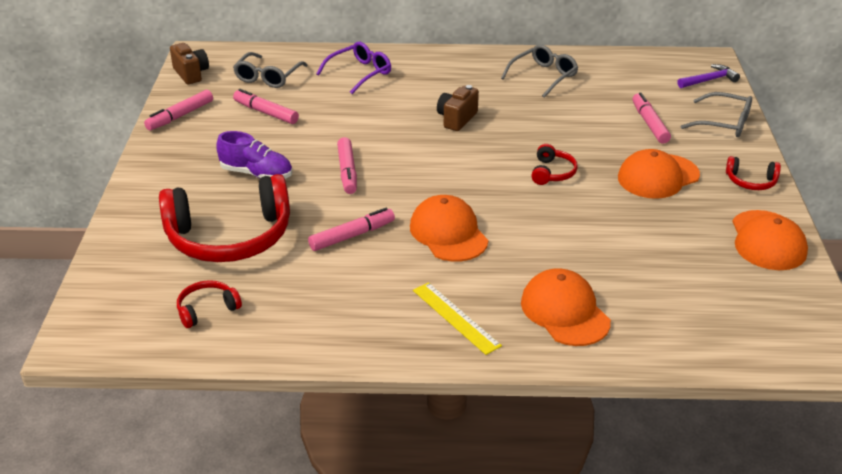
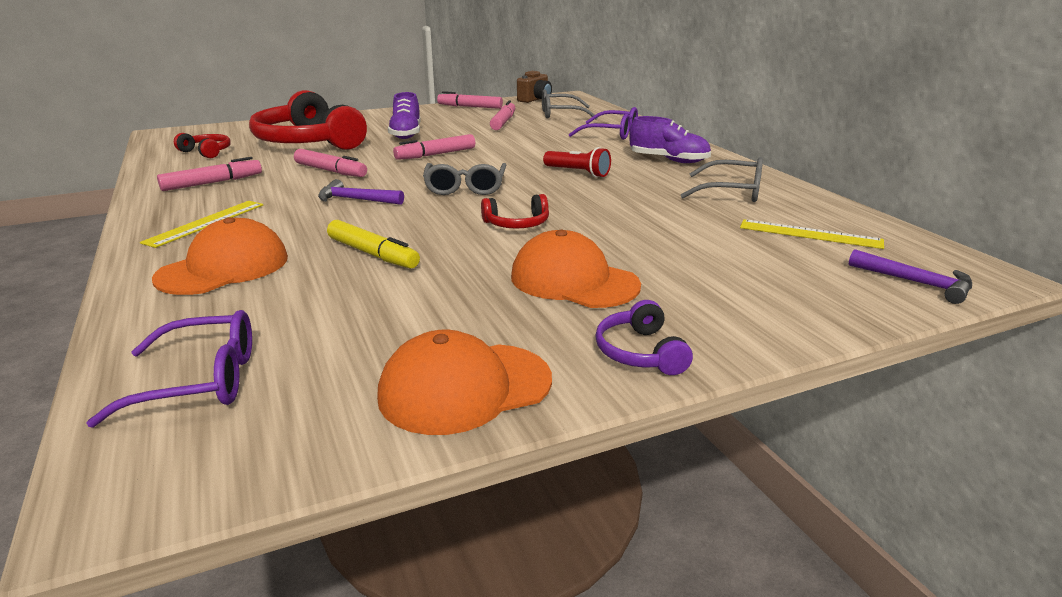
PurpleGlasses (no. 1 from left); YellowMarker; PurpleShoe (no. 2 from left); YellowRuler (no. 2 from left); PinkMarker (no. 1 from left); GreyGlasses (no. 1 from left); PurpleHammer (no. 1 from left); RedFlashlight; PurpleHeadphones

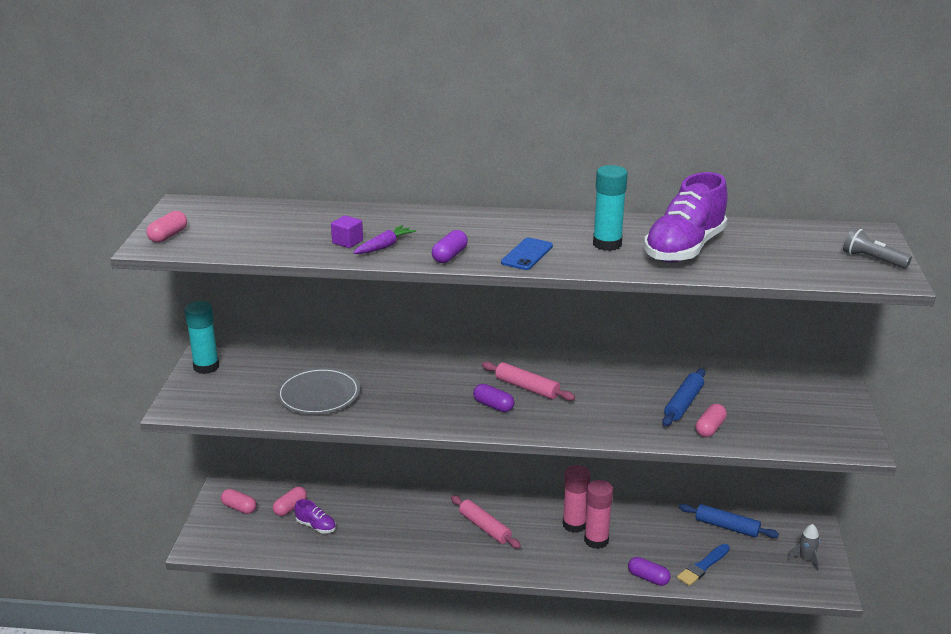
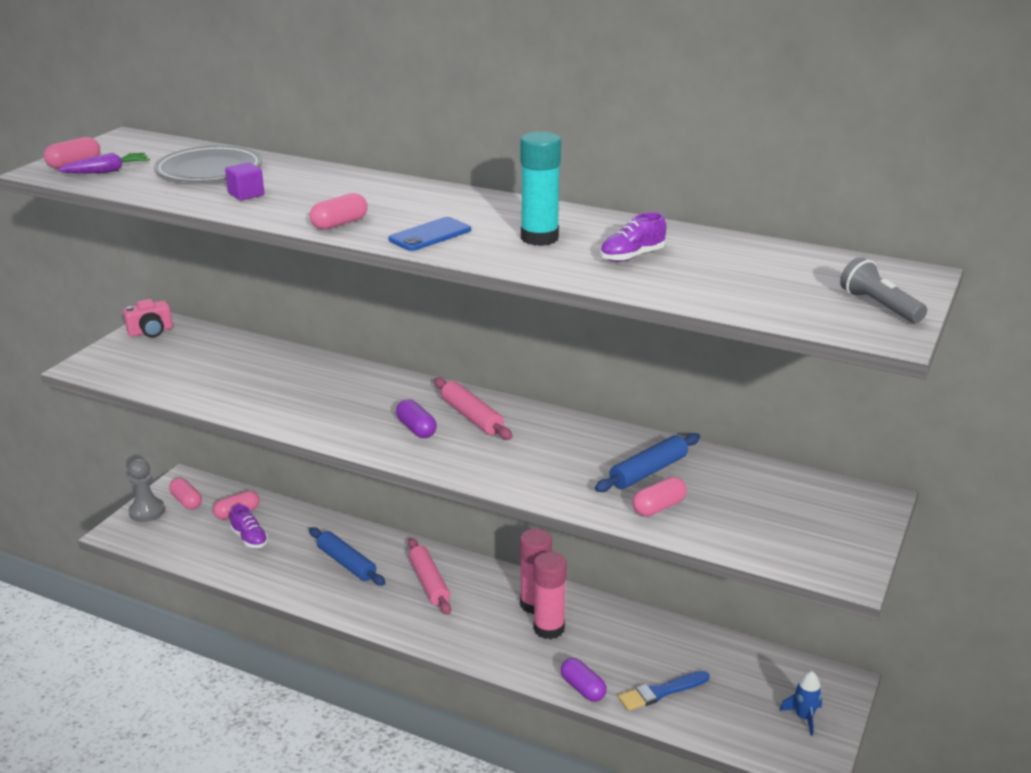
GreyPawn; GreyPlate; PurpleCarrot; BlueRollingPin (no. 1 from left); PinkCamera; PinkCapsule (no. 4 from left); BlueRocket; PurpleShoe (no. 2 from left)

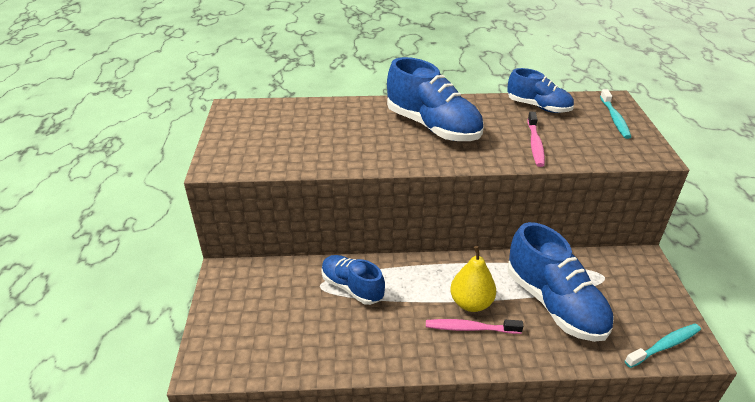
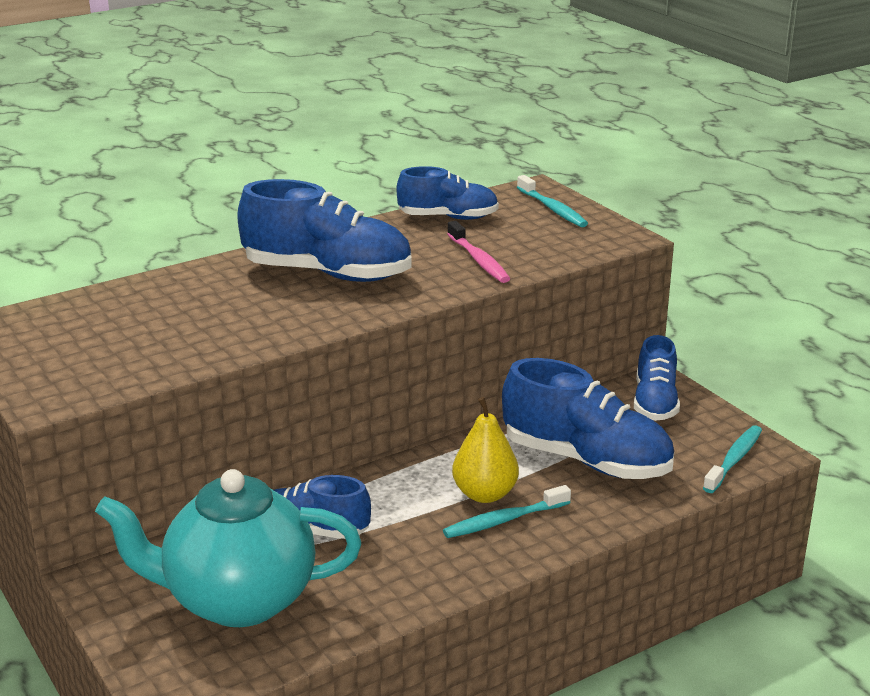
TurquoiseTeapot; BlueShoe (no. 5 from left); TurquoiseToothbrush (no. 1 from left)

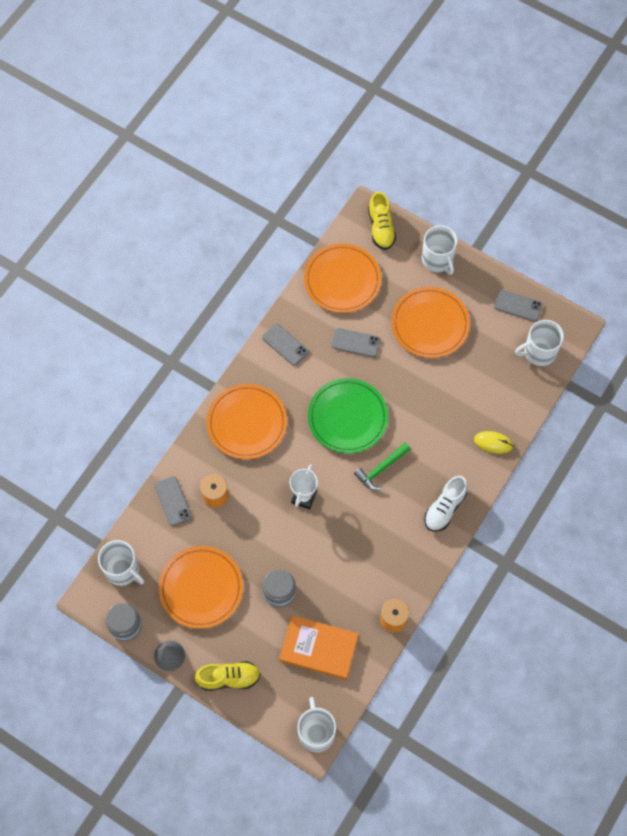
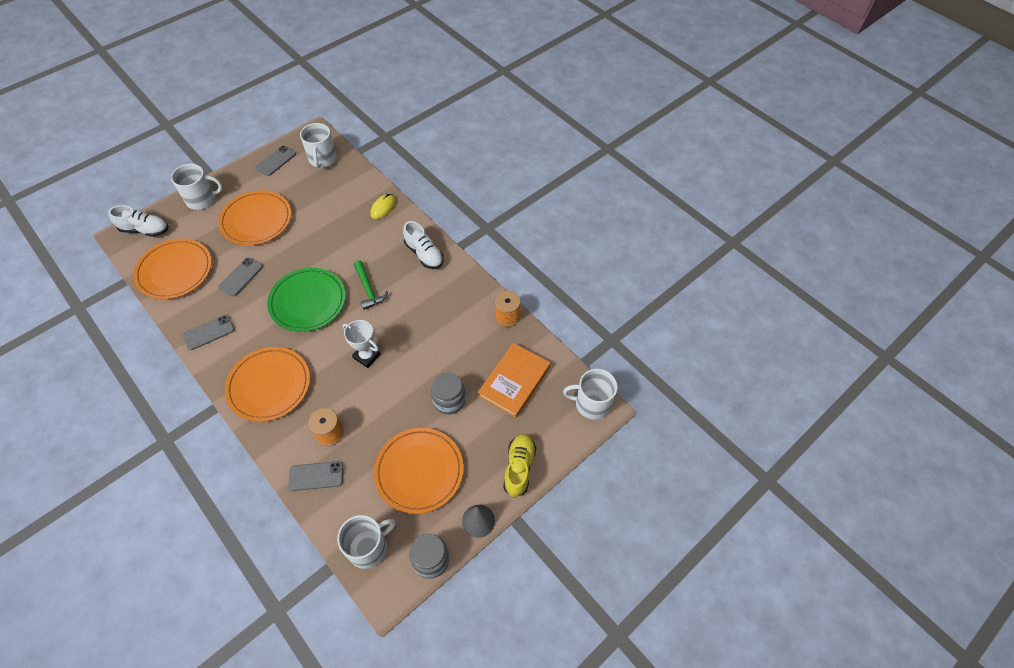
WhiteShoe (no. 1 from left)

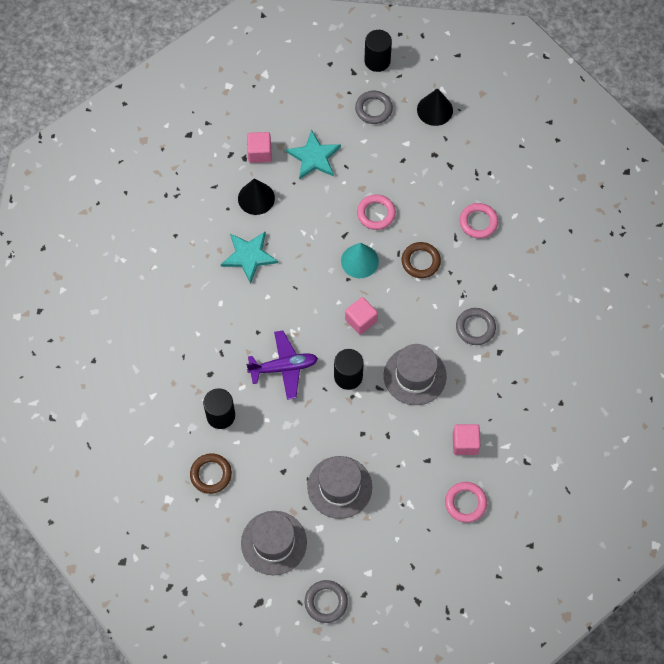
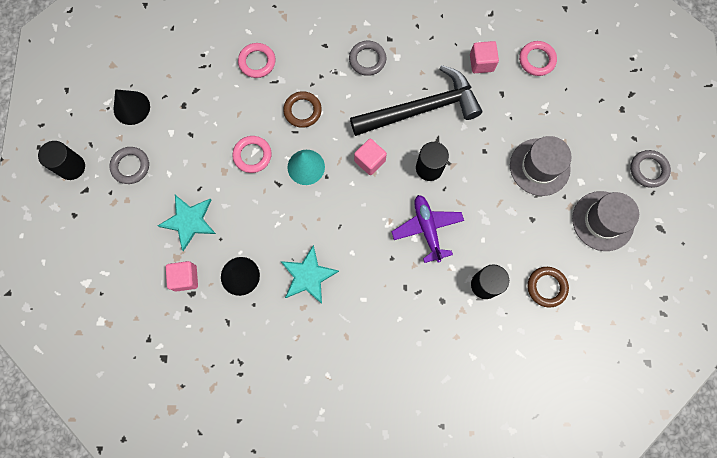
BlackHammer

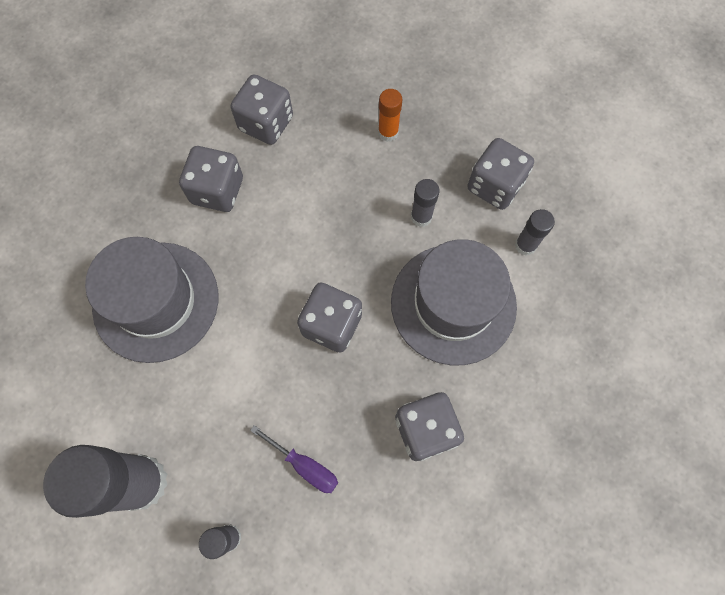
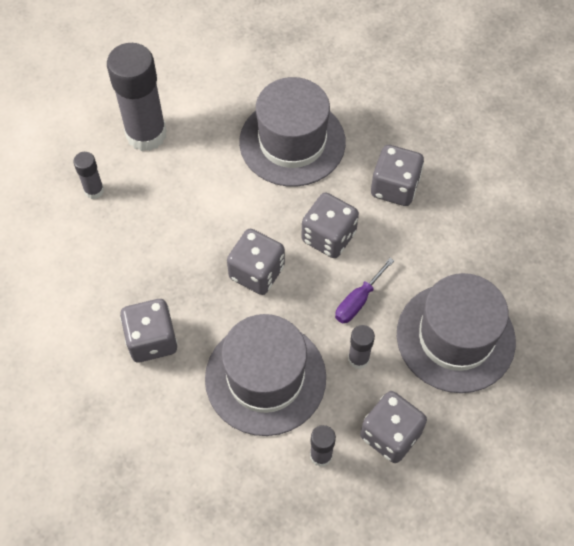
GreyDice (no. 3 from left); PurpleScrewdriver; GreyHat (no. 3 from left)

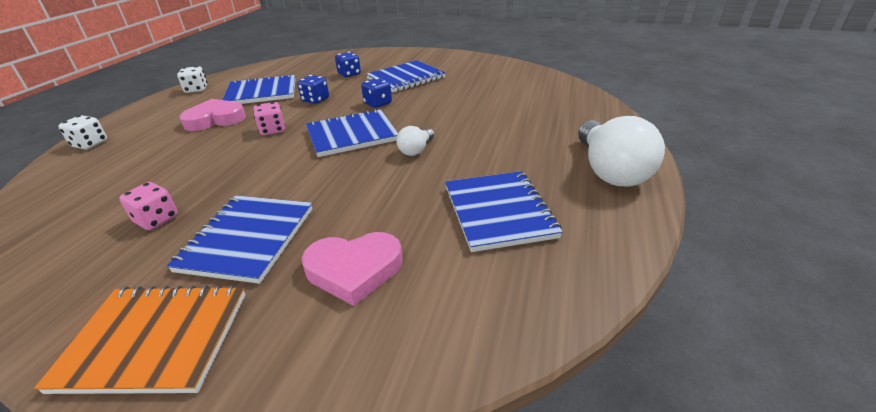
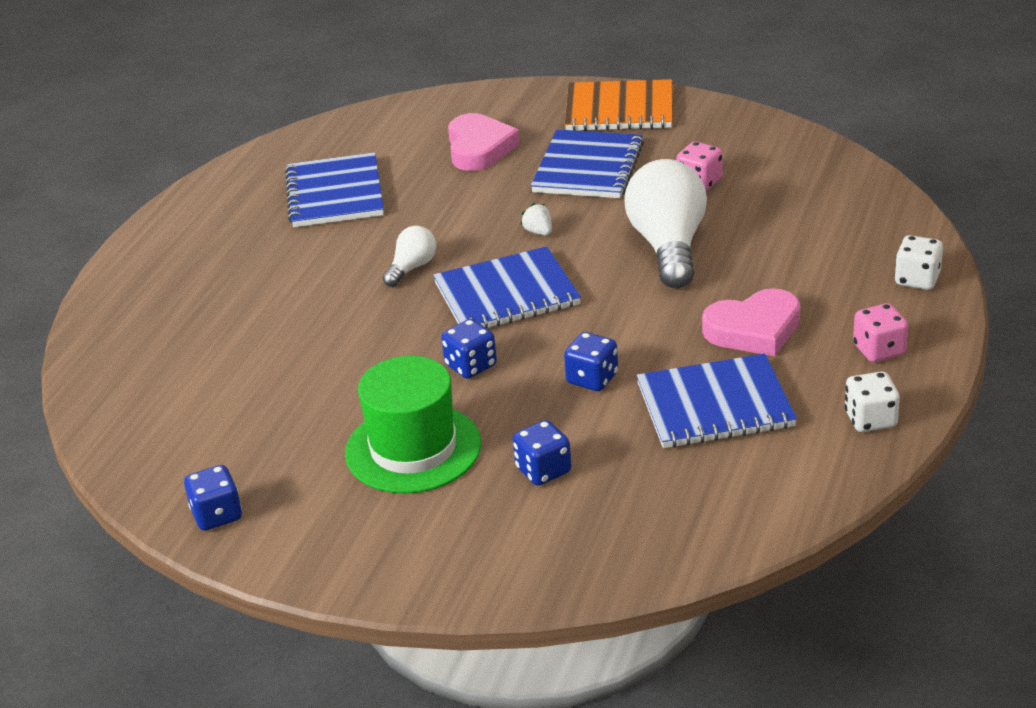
BlueDice (no. 1 from left); WhiteStrawberry; PinkDice (no. 2 from left); WhiteLightBulb (no. 2 from left); GreenHat; PinkHeart (no. 1 from left)

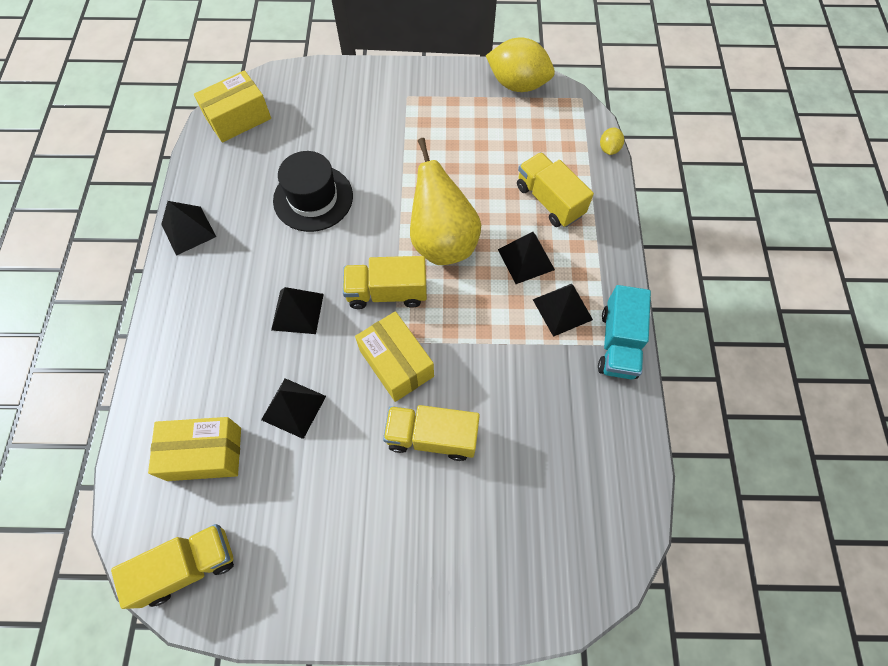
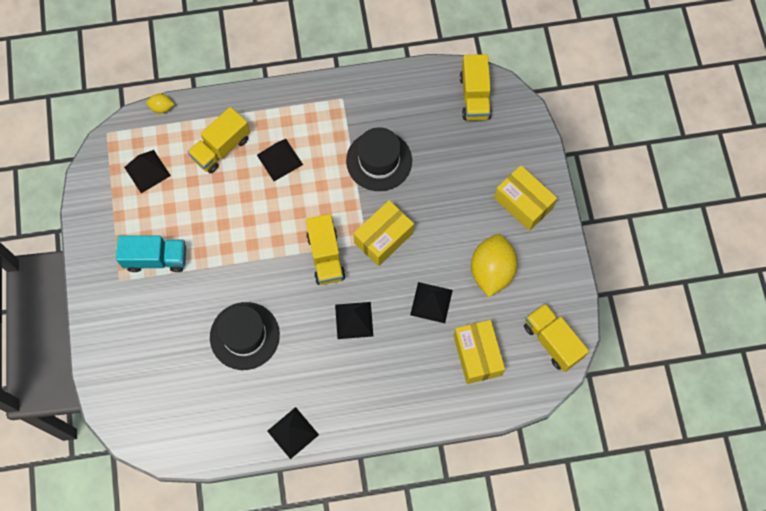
YellowPear; BlackHat (no. 2 from left); YellowBox (no. 3 from left); YellowTruck (no. 3 from left); YellowLemon (no. 2 from left); BlackPyramid (no. 1 from left); TurquoiseTruck

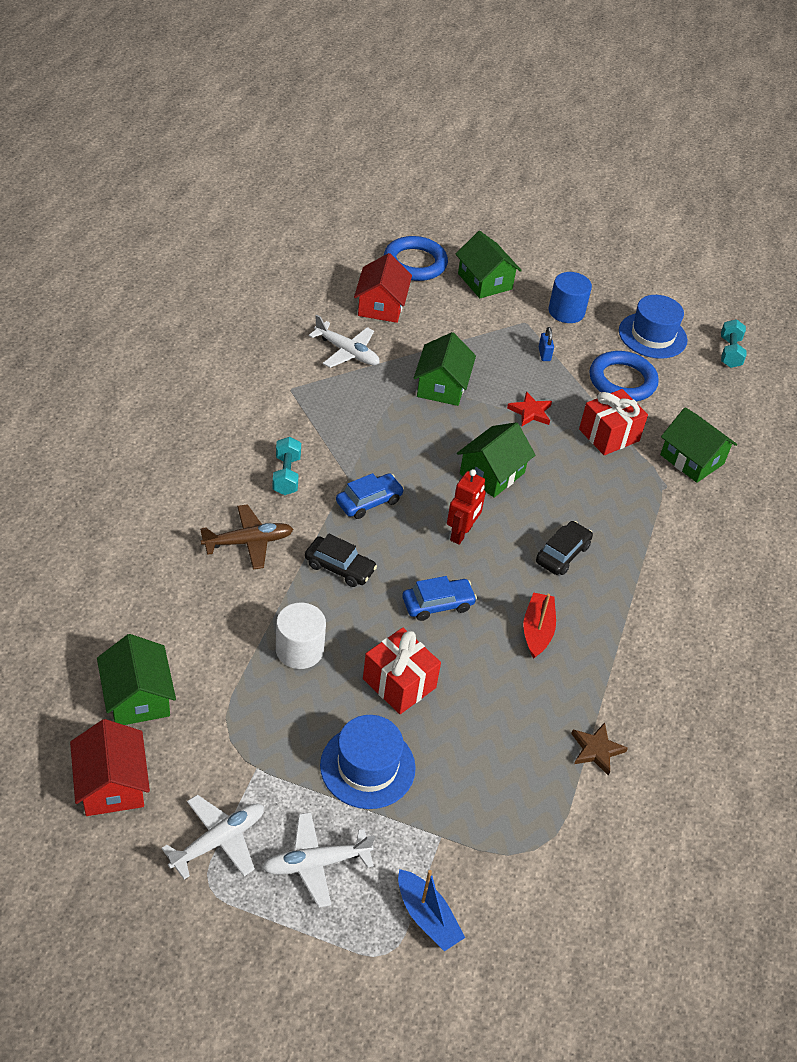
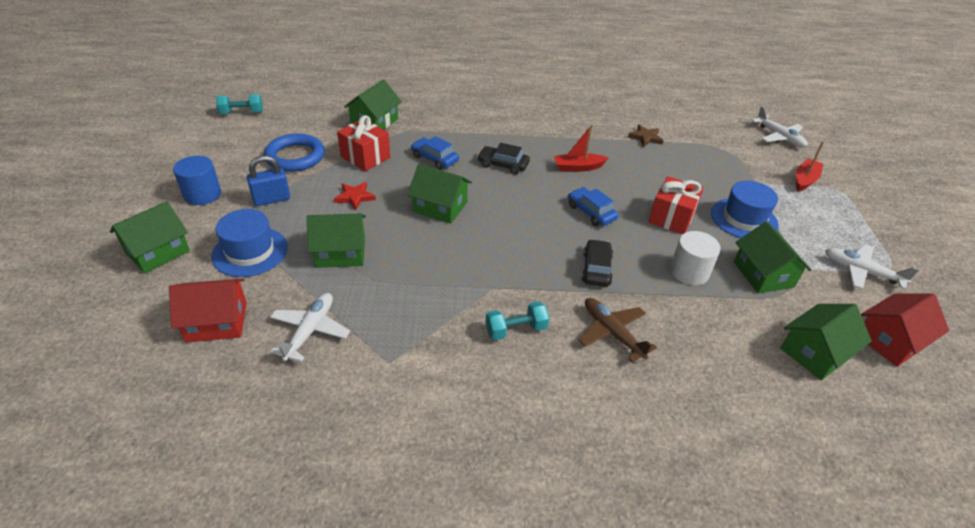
BlueRing (no. 1 from left in the first image); RedRobot; GreenHouse (no. 5 from left); WhitePlane (no. 2 from left); BlueCar (no. 1 from left); BlueHat (no. 1 from left); RedBoat (no. 2 from left); BluePadlock

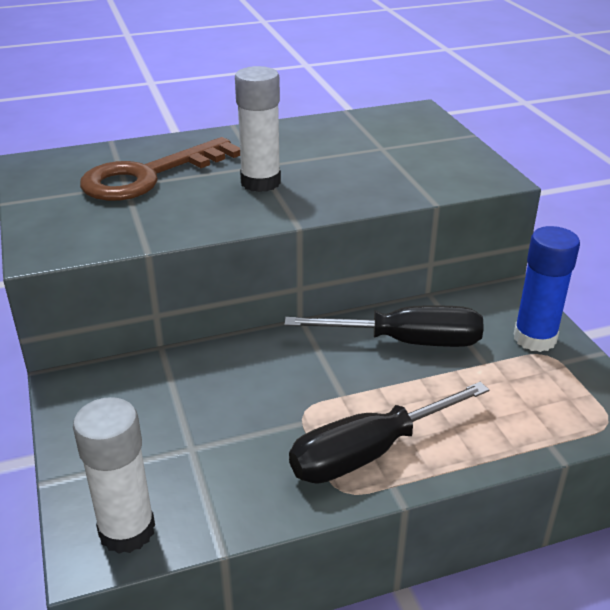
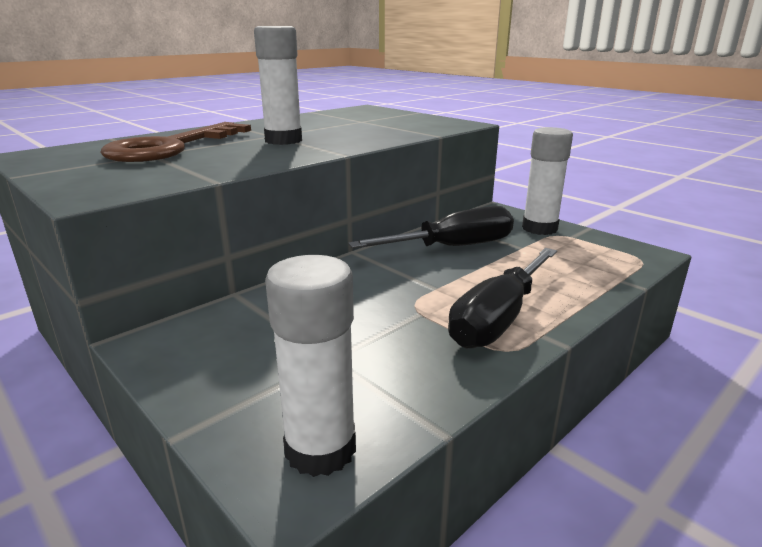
WhiteGlueStick (no. 3 from left)

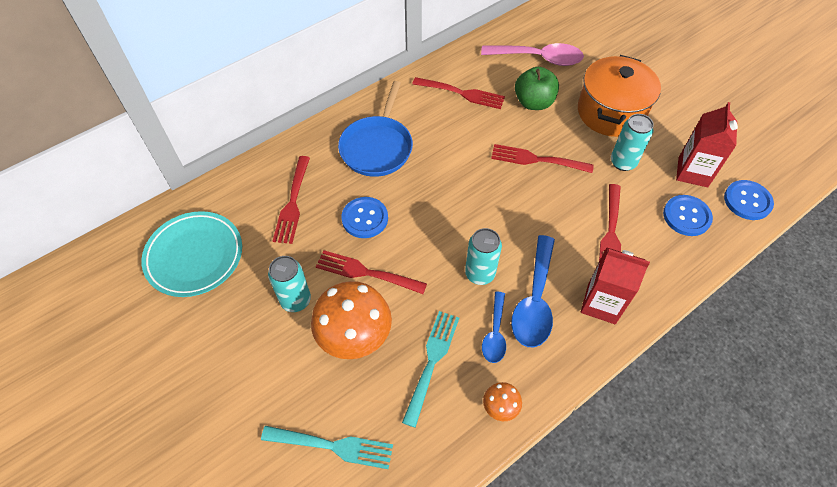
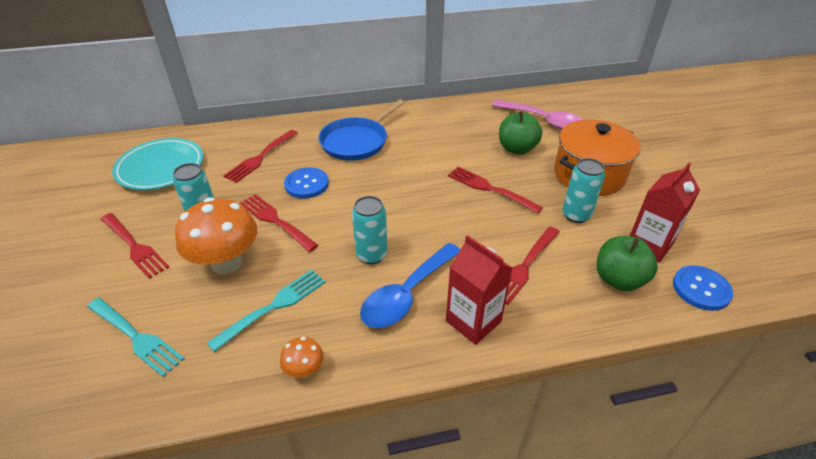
BlueSpoon (no. 1 from left in the first image); RedFork (no. 1 from left); GreenApple (no. 2 from left)

